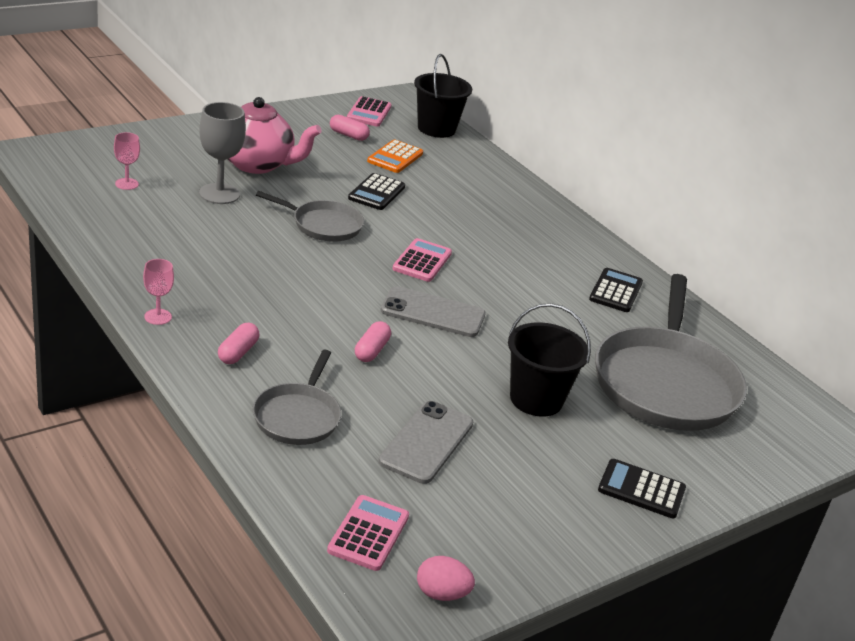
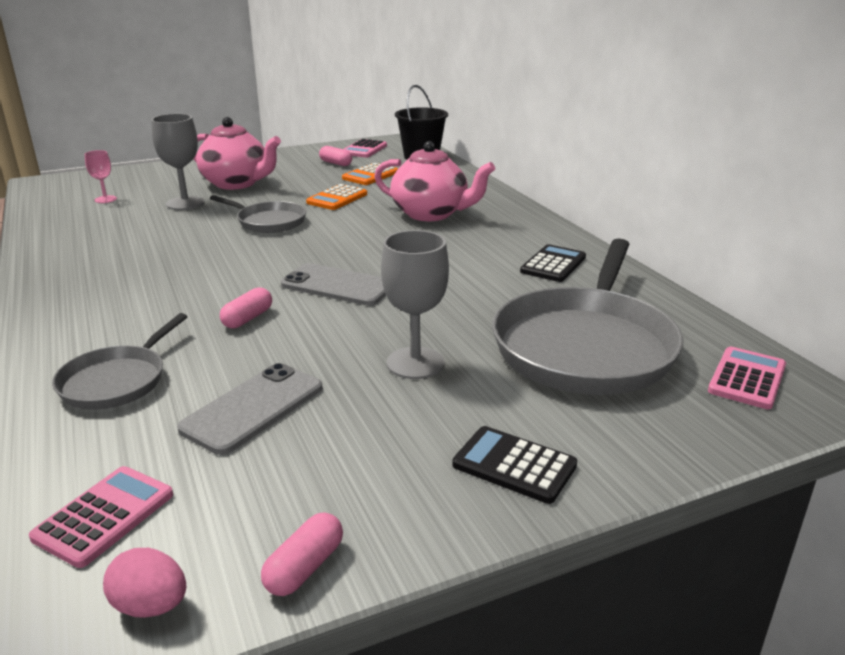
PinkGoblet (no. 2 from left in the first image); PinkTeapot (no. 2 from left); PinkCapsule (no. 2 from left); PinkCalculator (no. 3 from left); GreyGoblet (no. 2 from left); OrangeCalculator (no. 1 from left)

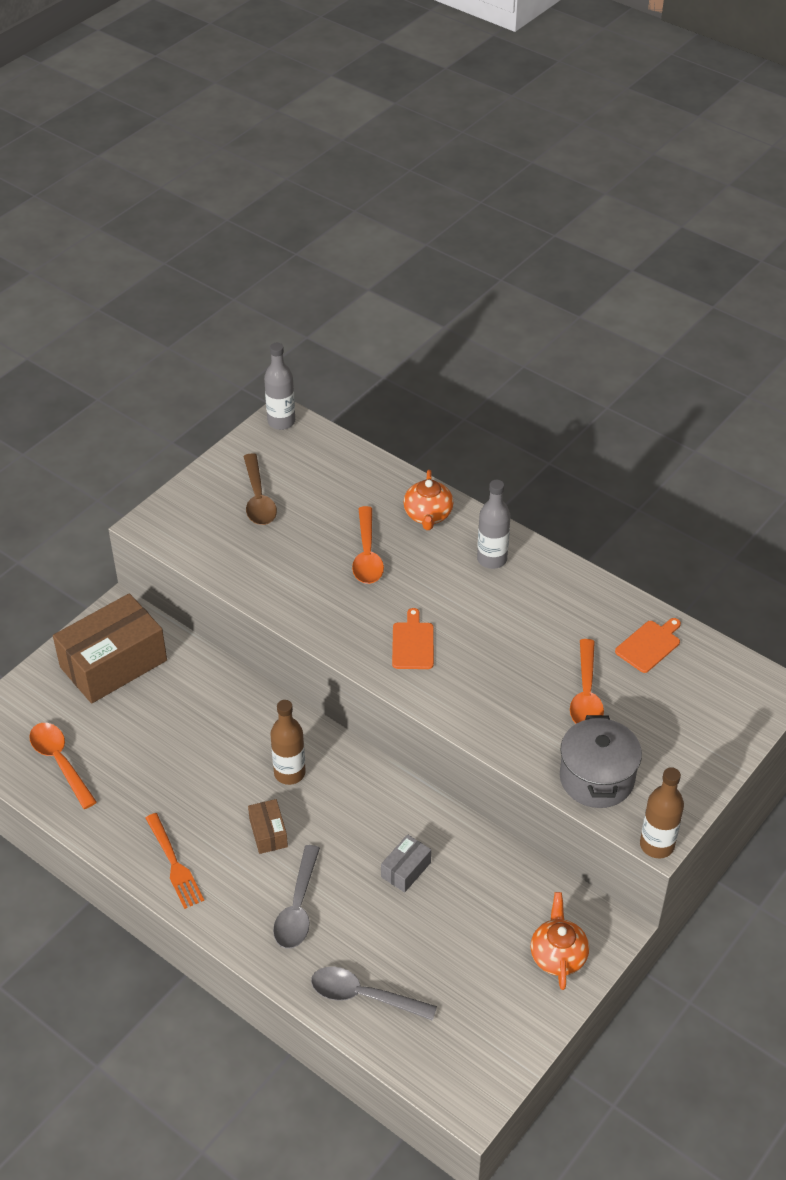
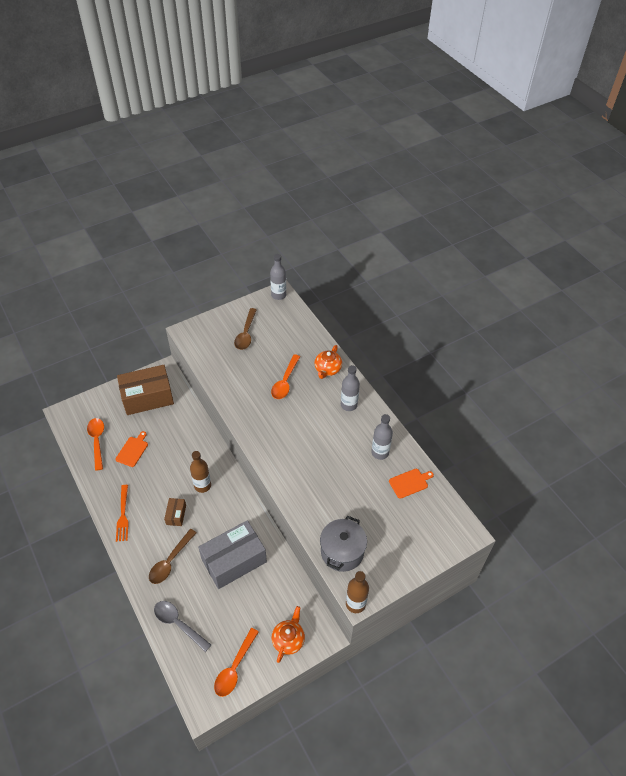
GreyBottle (no. 3 from left); OrangeCuttingBoard (no. 1 from left); OrangeSpoon (no. 2 from left); BrownSpoon (no. 1 from left); GreyBox

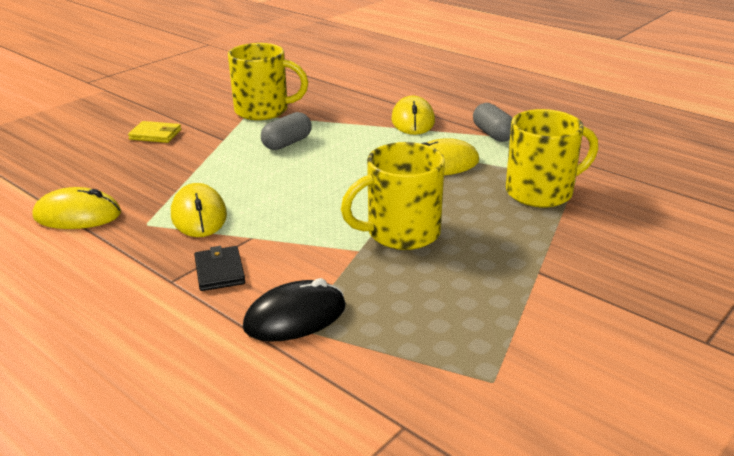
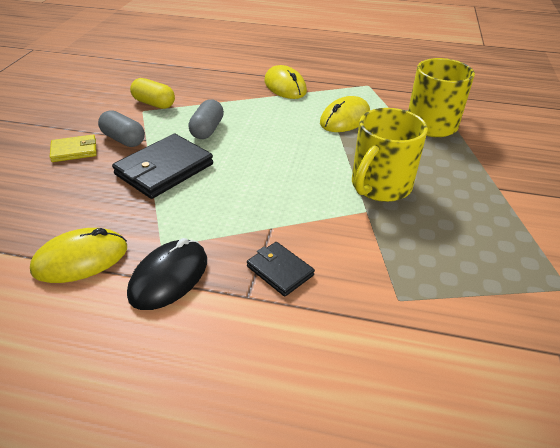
YellowMouse (no. 2 from left in the first image); BlackWallet (no. 1 from left); BlackMouse; GreyCapsule (no. 1 from left); YellowCapsule

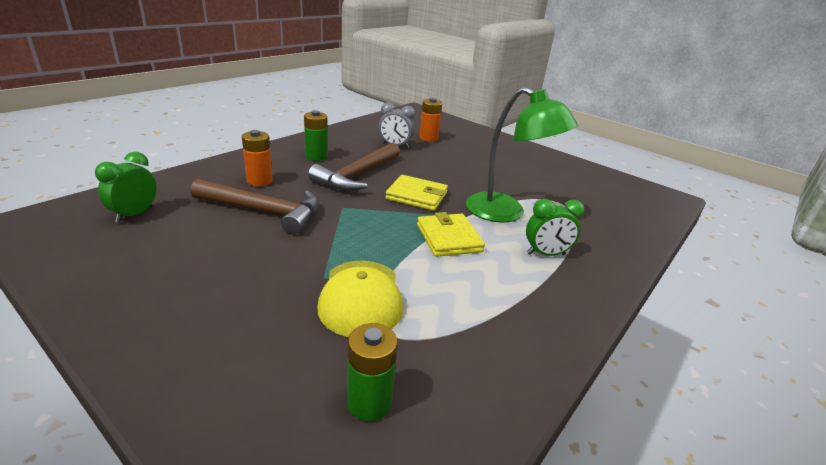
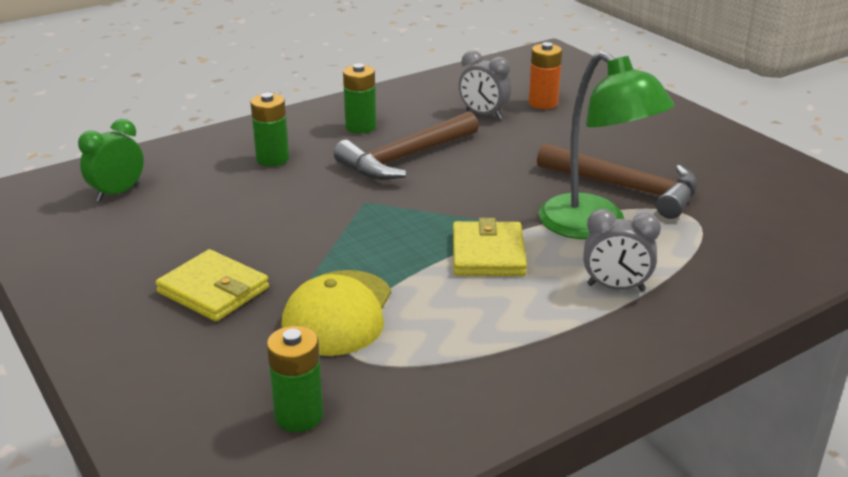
BrownHammer (no. 2 from left); YellowWallet (no. 1 from left); GreenBattery (no. 1 from left); GreyClock (no. 2 from left)

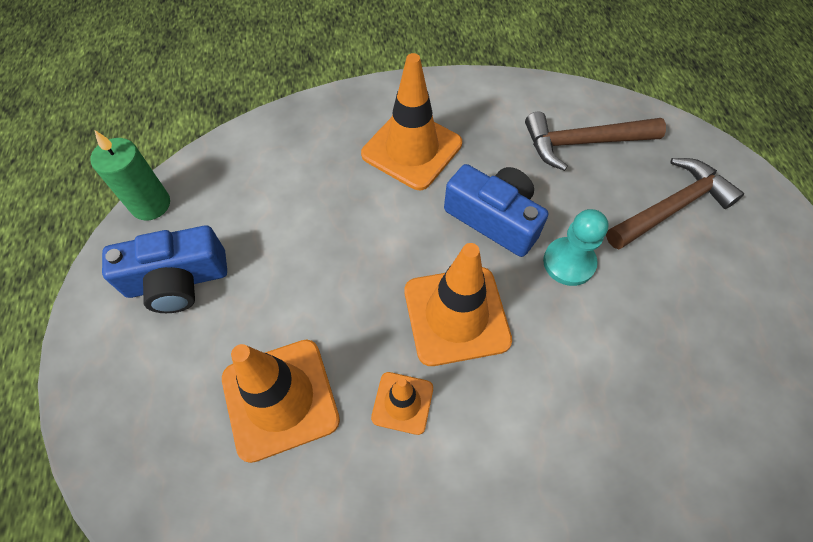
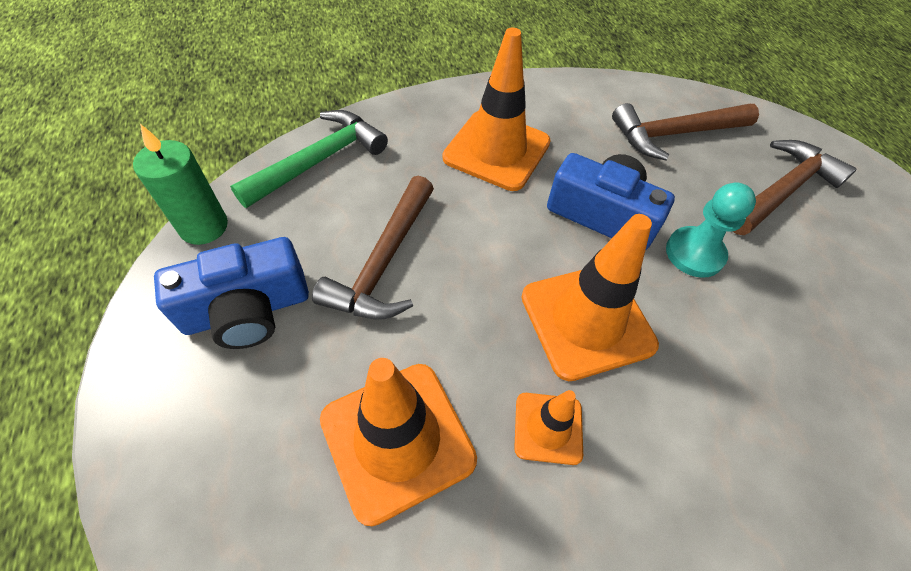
GreenHammer; BrownHammer (no. 1 from left)

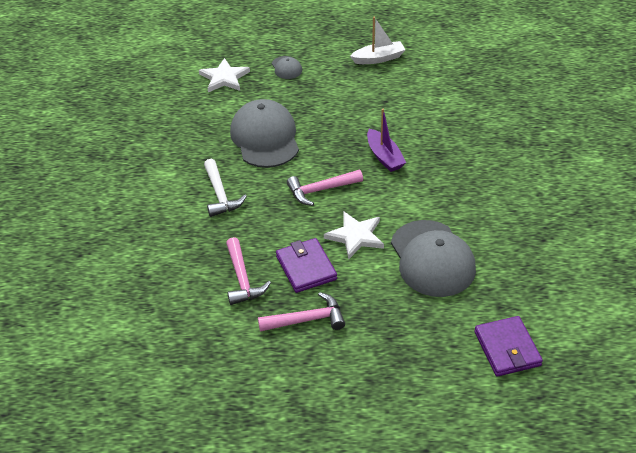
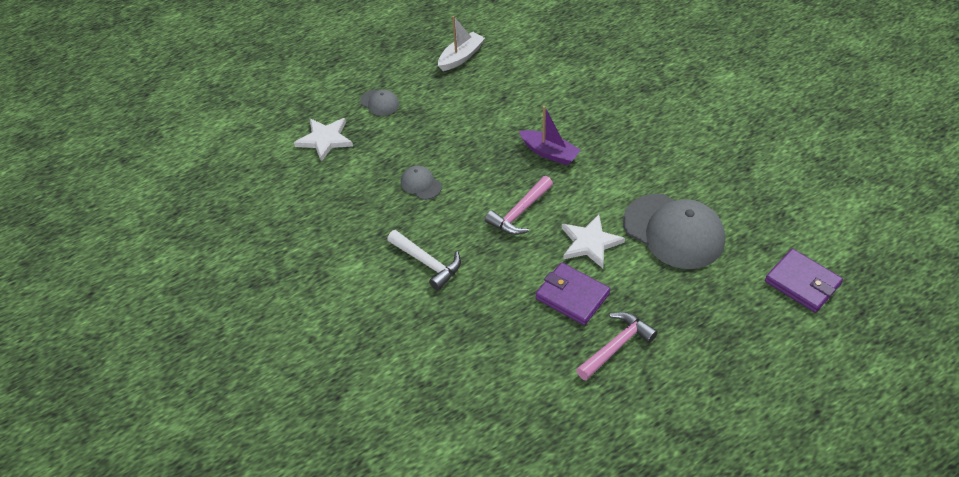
PinkHammer (no. 1 from left in the first image); GreyCap (no. 2 from left)

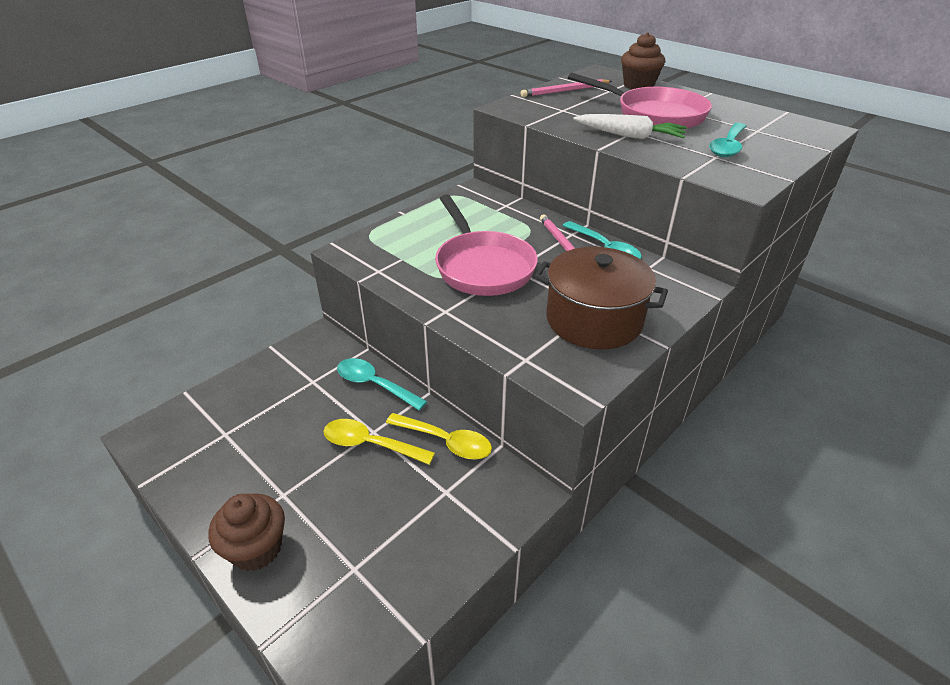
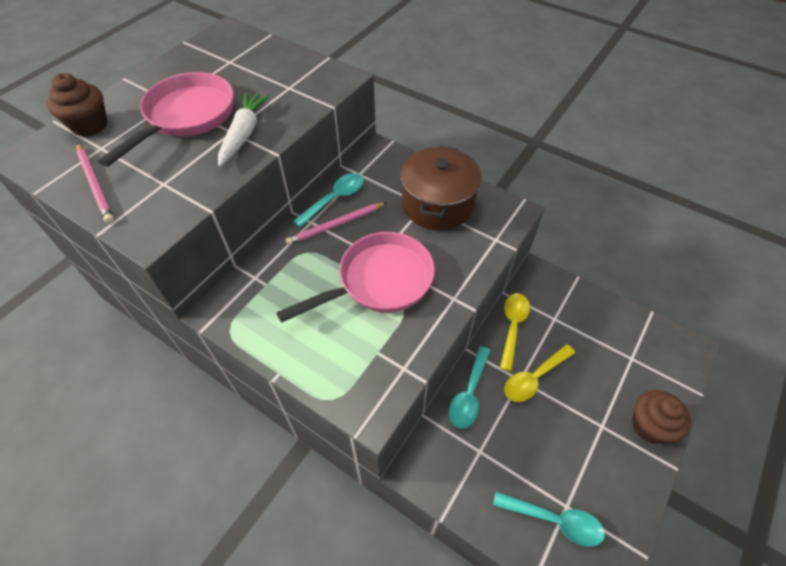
TurquoiseSpoon (no. 3 from left); YellowSpoon (no. 2 from left)

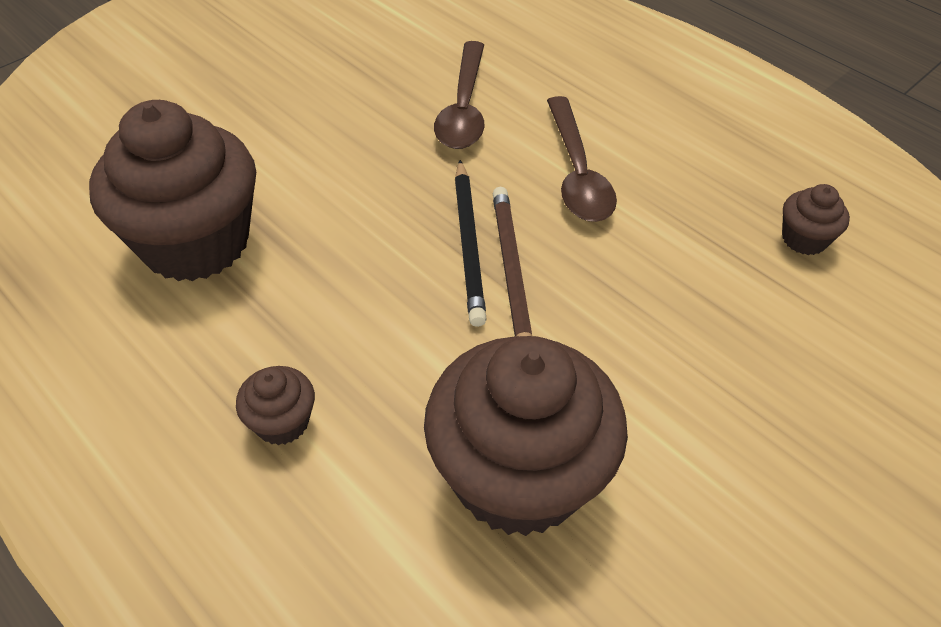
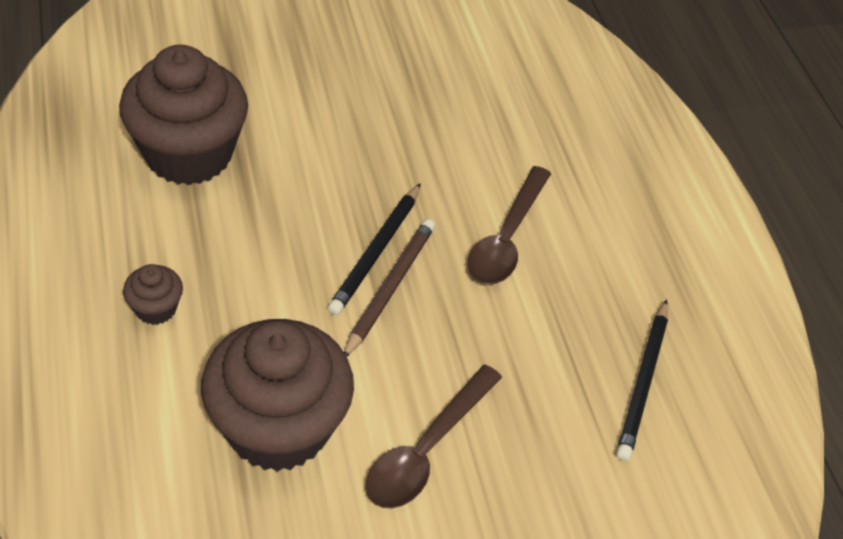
BrownSpoon (no. 1 from left); BlackPencil (no. 2 from left)

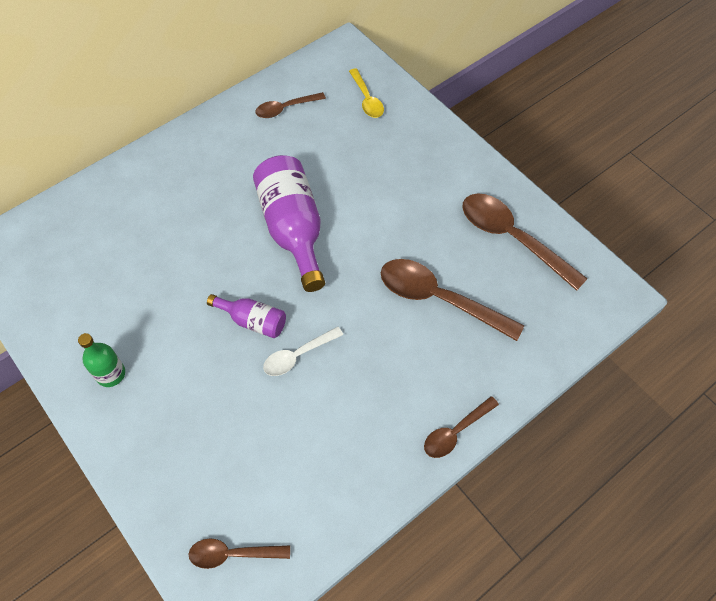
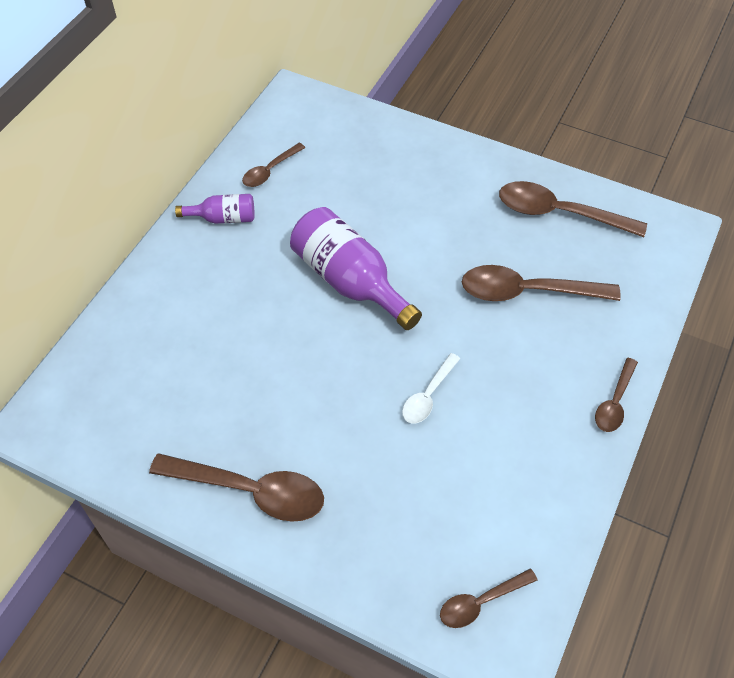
YellowSpoon; PurpleBottle (no. 1 from left); BrownSpoon (no. 1 from left)

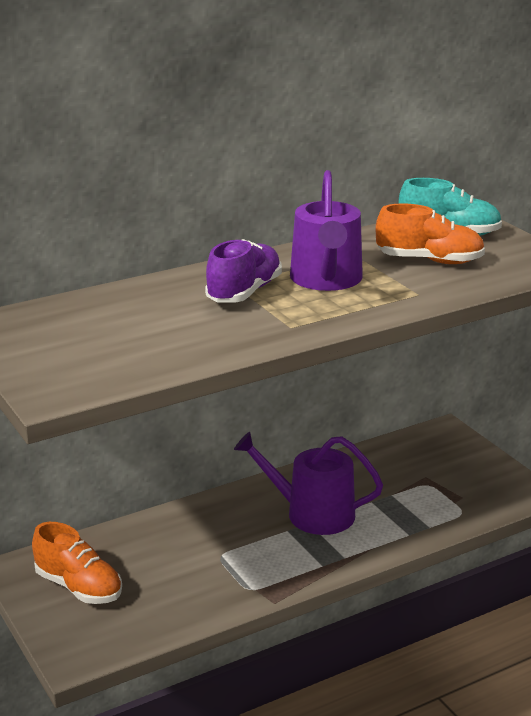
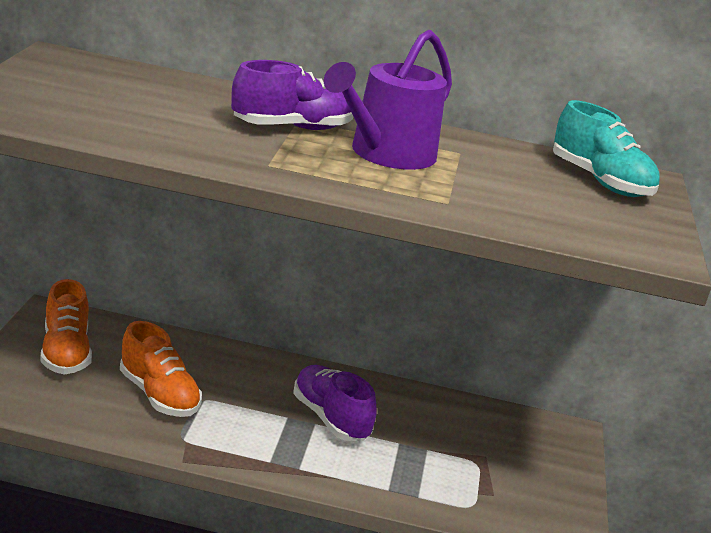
OrangeShoe (no. 2 from left); PurpleShoe (no. 2 from left)

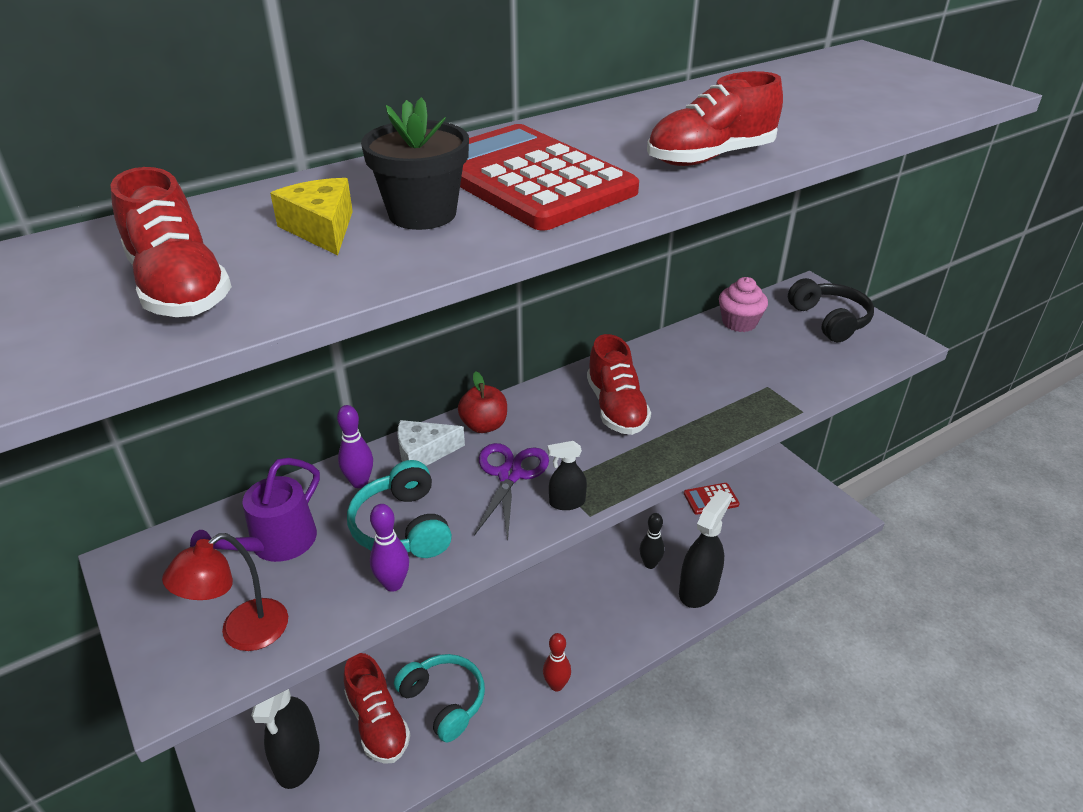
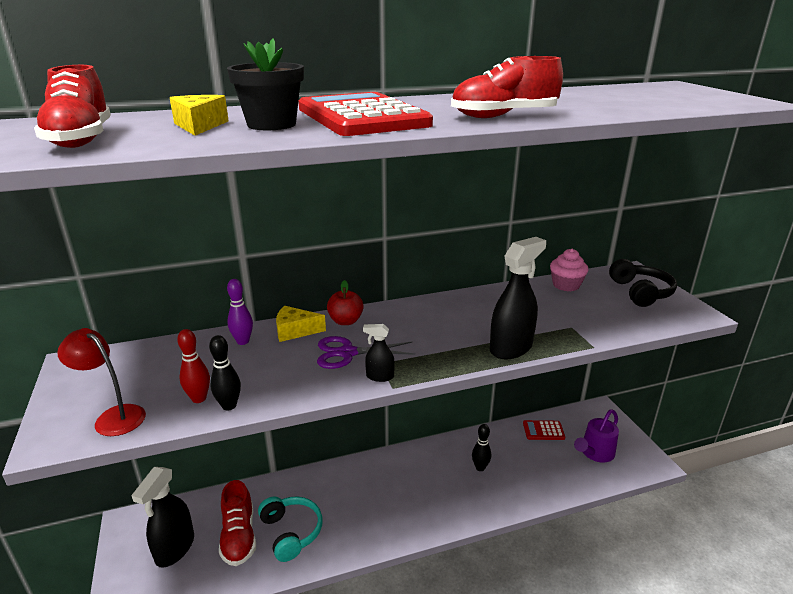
TurquoiseHeadphones (no. 1 from left in the first image); RedShoe (no. 3 from left in the first image); PurpleWateringCan; RedBowlingPin; BlackSprayBottle (no. 3 from left); BlackBowlingPin (no. 1 from left); YellowCheese (no. 2 from left); RedLamp; PurpleScissors

